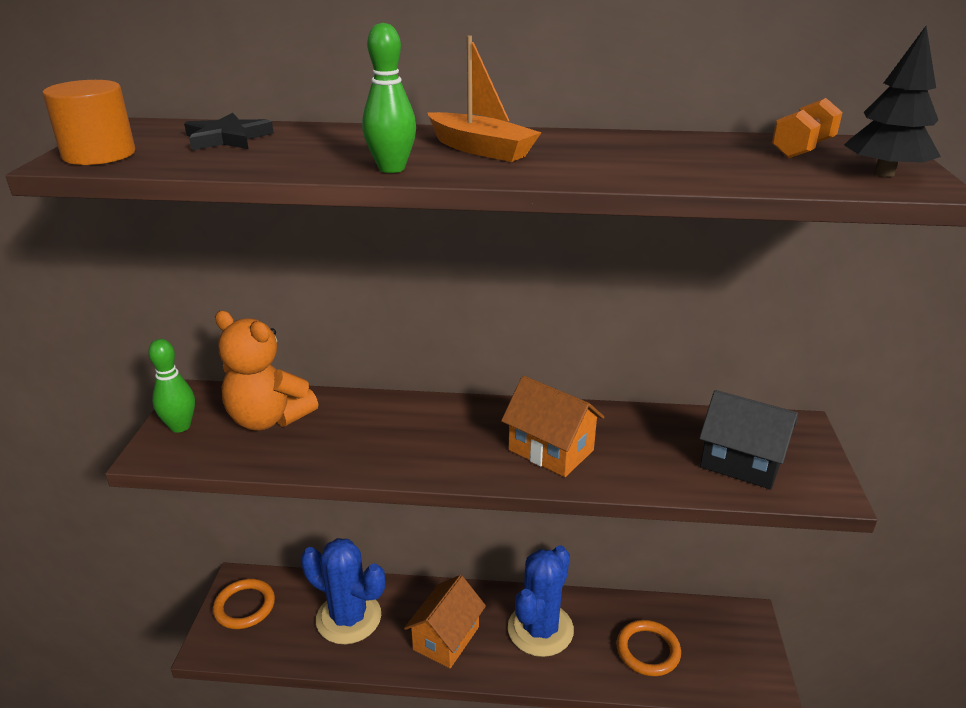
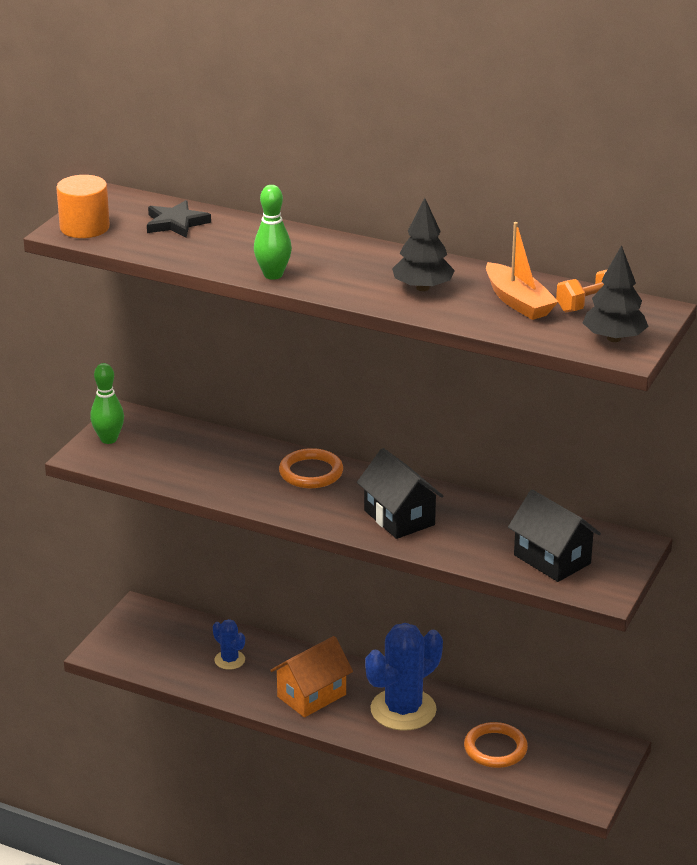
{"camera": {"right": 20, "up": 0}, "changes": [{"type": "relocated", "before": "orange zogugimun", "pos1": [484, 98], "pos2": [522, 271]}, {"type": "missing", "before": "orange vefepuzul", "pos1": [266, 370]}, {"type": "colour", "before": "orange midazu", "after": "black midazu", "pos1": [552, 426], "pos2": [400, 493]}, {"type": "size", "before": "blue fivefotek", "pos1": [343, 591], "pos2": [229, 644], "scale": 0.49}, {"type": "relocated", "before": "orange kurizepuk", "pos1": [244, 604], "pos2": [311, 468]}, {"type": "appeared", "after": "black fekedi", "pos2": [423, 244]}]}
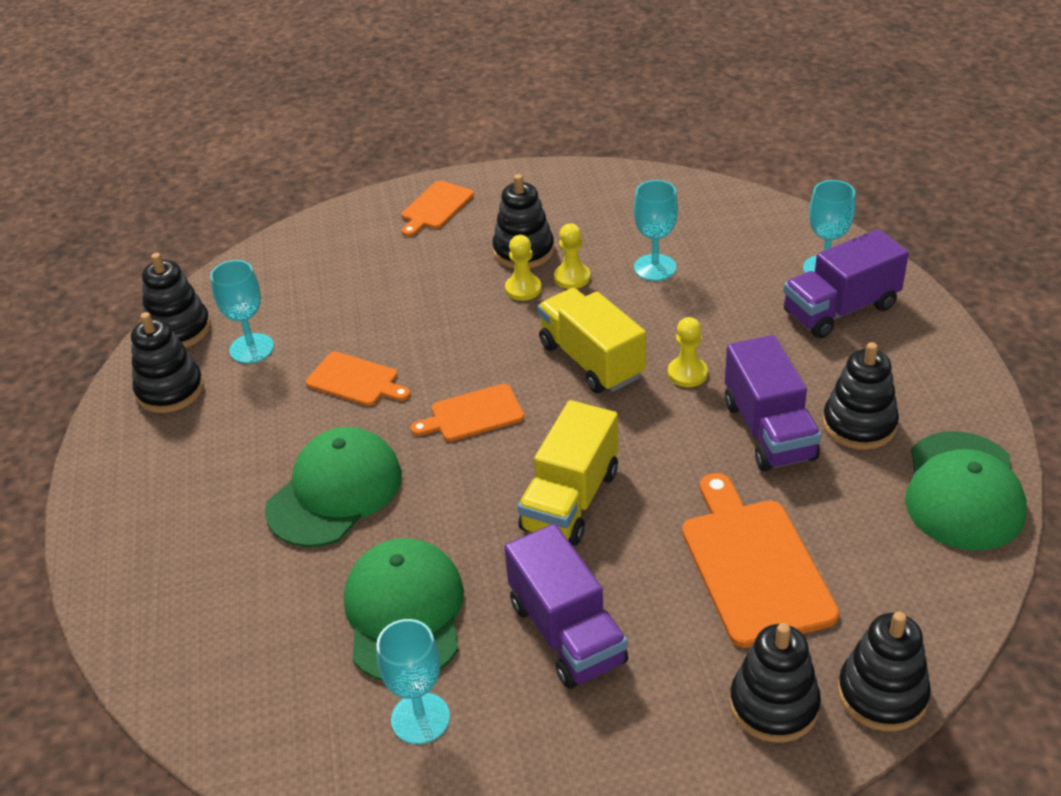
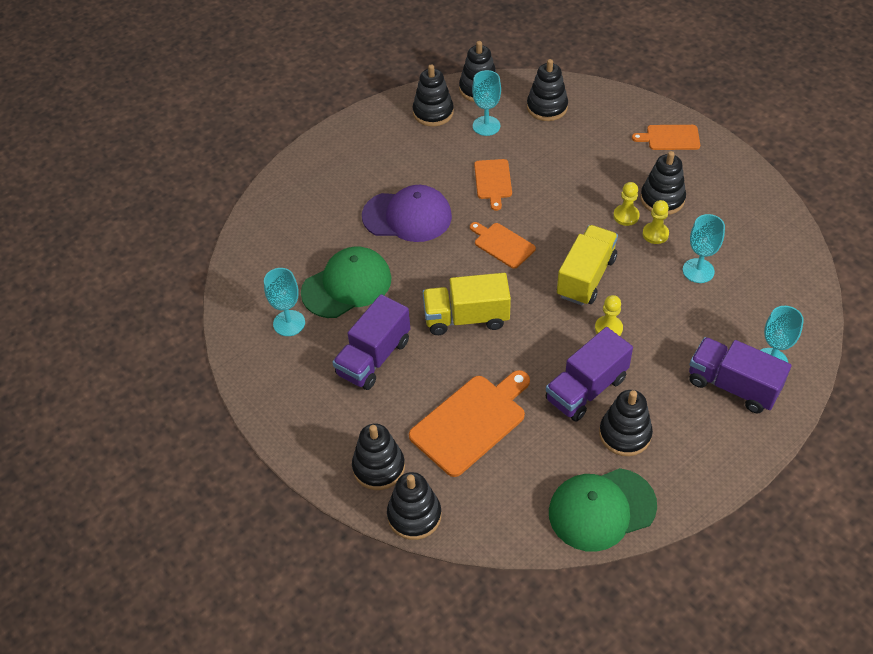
{"camera": {"right": 60, "up": 10}, "changes": [{"type": "colour", "before": "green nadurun", "after": "purple nadurun", "pos1": [333, 487], "pos2": [407, 213]}, {"type": "appeared", "after": "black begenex", "pos2": [547, 90]}]}
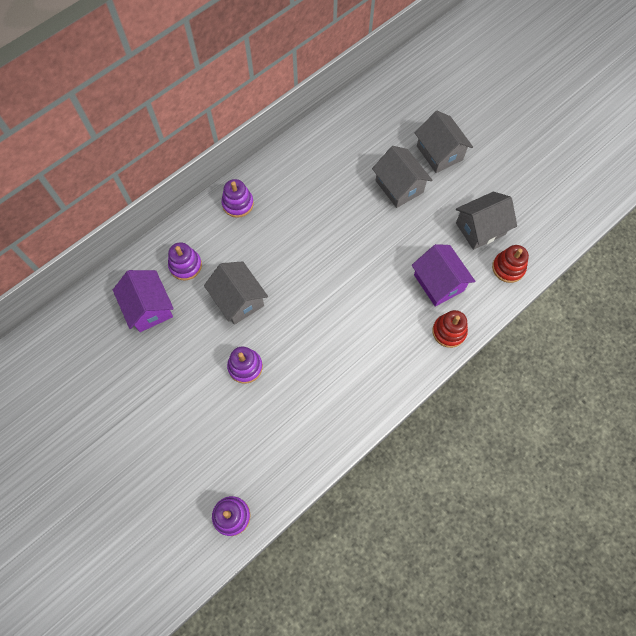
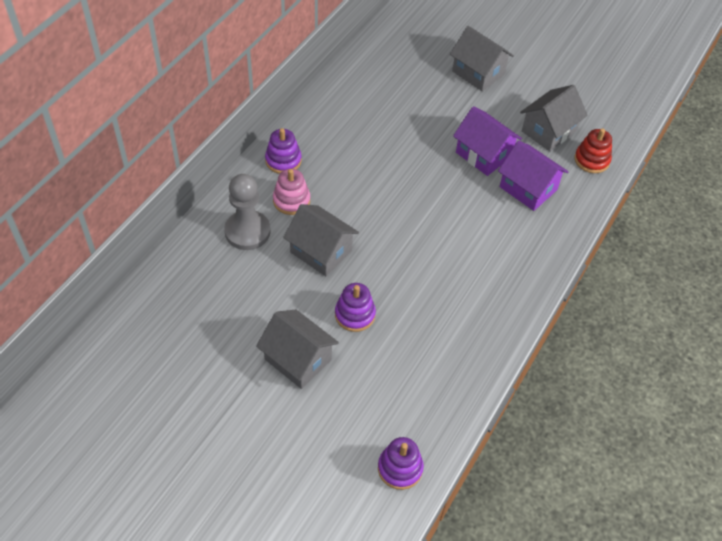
{"camera": {"right": -20, "up": -15}, "changes": [{"type": "relocated", "before": "grey midazu", "pos1": [402, 177], "pos2": [297, 349]}, {"type": "exchanged", "before": "purple begenex", "after": "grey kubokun", "pos1": [185, 261], "pos2": [247, 212]}, {"type": "relocated", "before": "purple midazu", "pos1": [143, 301], "pos2": [487, 141]}, {"type": "missing", "before": "red begenex", "pos1": [450, 329]}, {"type": "appeared", "after": "pink begenex", "pos2": [291, 192]}]}
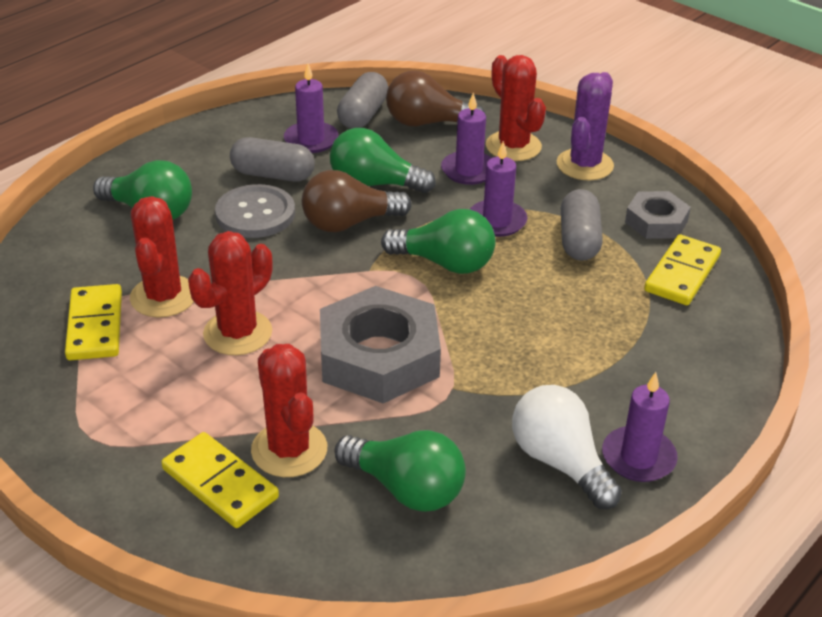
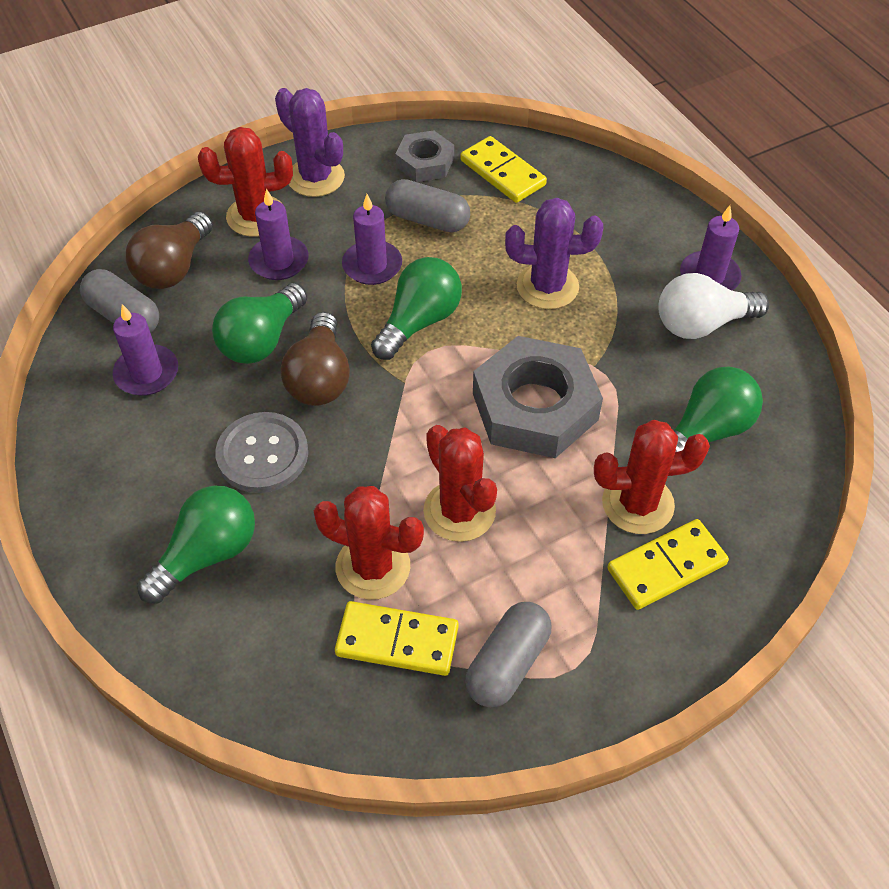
{"camera": {"right": -70, "up": 15}, "changes": [{"type": "relocated", "before": "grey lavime", "pos1": [272, 159], "pos2": [508, 654]}, {"type": "appeared", "after": "purple fivefotek", "pos2": [554, 253]}]}
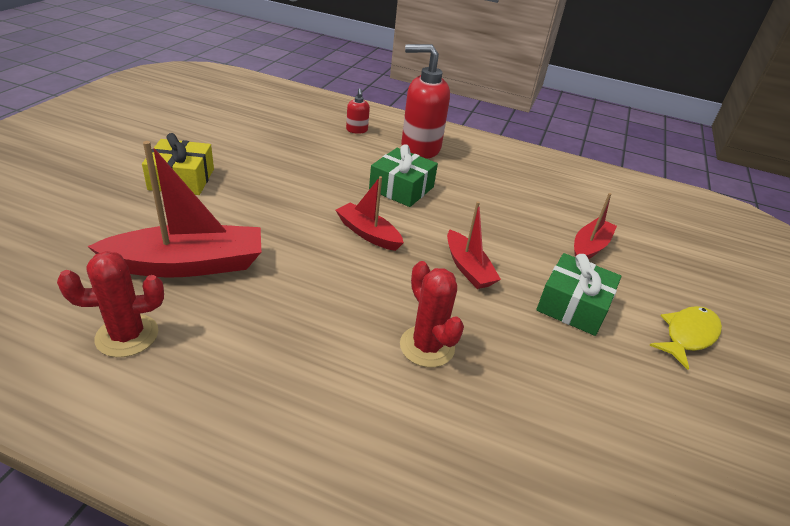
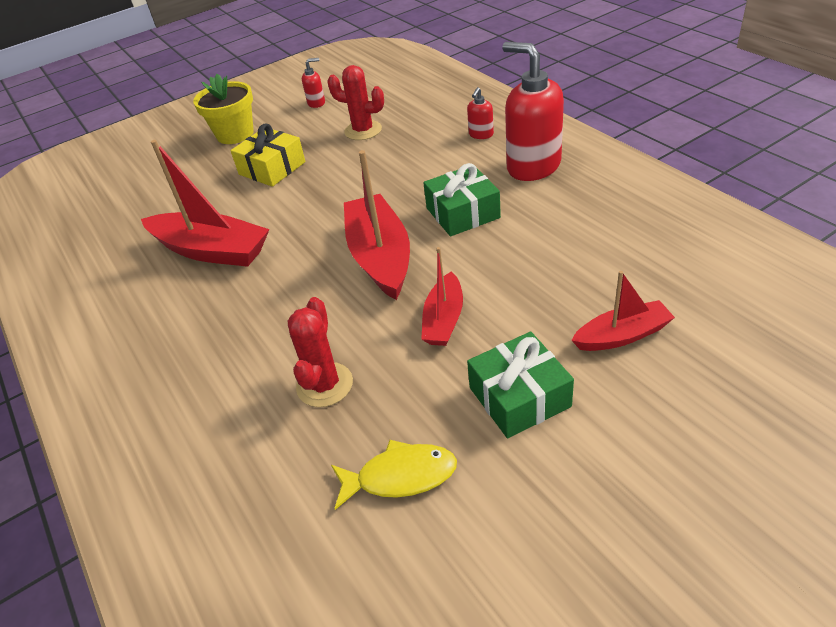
{"camera": {"right": 45, "up": 5}, "changes": [{"type": "size", "before": "red zogugimun", "pos1": [370, 213], "pos2": [377, 225], "scale": 1.72}, {"type": "relocated", "before": "red fivefotek", "pos1": [110, 304], "pos2": [355, 102]}, {"type": "relocated", "before": "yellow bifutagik", "pos1": [686, 338], "pos2": [394, 475]}, {"type": "appeared", "after": "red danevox", "pos2": [313, 83]}, {"type": "appeared", "after": "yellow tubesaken", "pos2": [223, 109]}]}
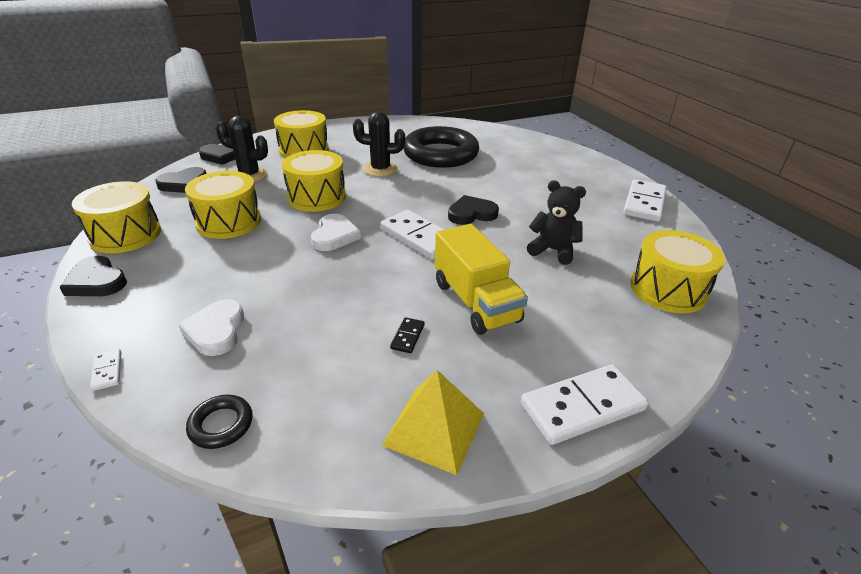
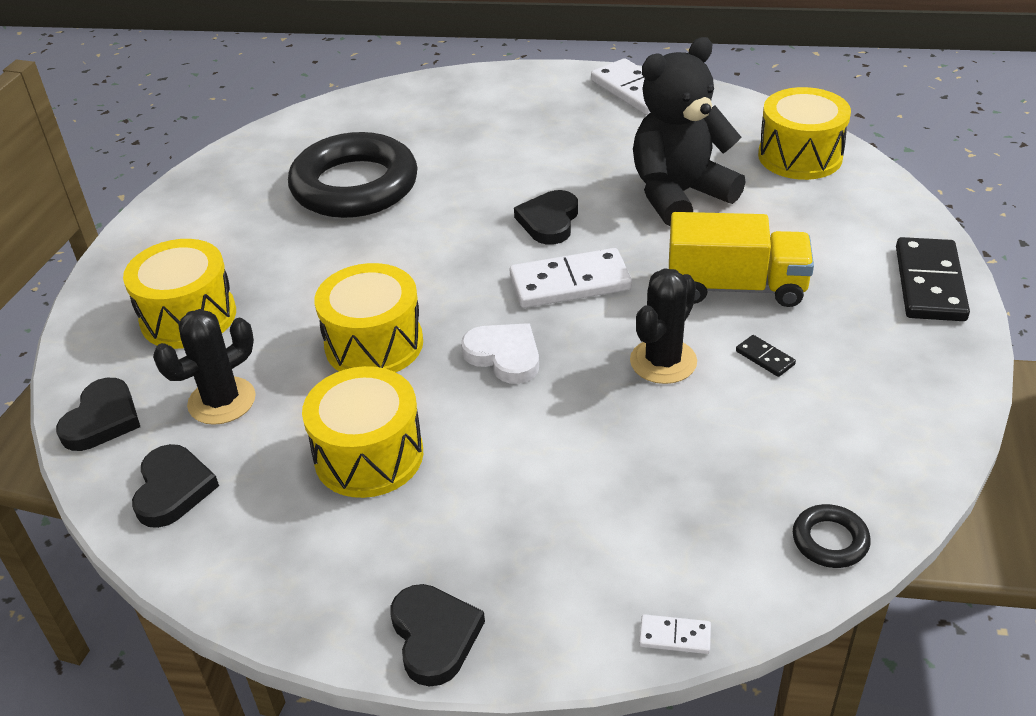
{"camera": {"right": -55, "up": 5}, "changes": [{"type": "relocated", "before": "black fivefotek", "pos1": [379, 144], "pos2": [663, 326]}, {"type": "size", "before": "black vefepuzul", "pos1": [556, 222], "pos2": [689, 131], "scale": 1.69}, {"type": "missing", "before": "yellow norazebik", "pos1": [116, 217]}, {"type": "spun", "before": "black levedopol", "pos1": [93, 276], "pos2": [438, 635], "turn": -90}, {"type": "missing", "before": "white levedopol", "pos1": [211, 327]}, {"type": "colour", "before": "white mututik", "after": "black mututik", "pos1": [585, 404], "pos2": [933, 279]}, {"type": "missing", "before": "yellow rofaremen", "pos1": [433, 422]}]}
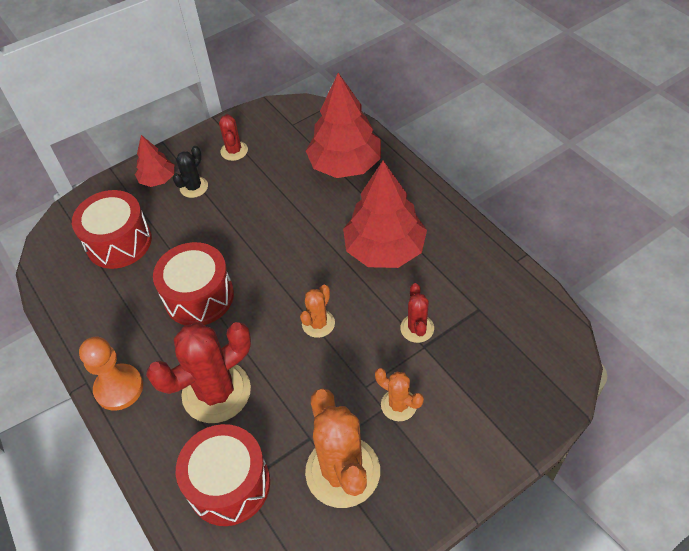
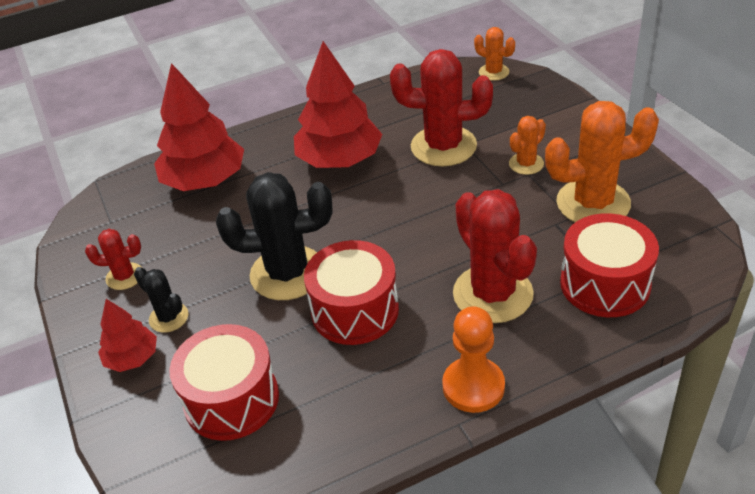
{"camera": {"right": -80, "up": -10}, "changes": [{"type": "size", "before": "red fivefotek", "pos1": [417, 313], "pos2": [441, 107], "scale": 1.97}, {"type": "relocated", "before": "orange fivefotek", "pos1": [317, 311], "pos2": [494, 54]}, {"type": "appeared", "after": "black fivefotek", "pos2": [274, 236]}]}
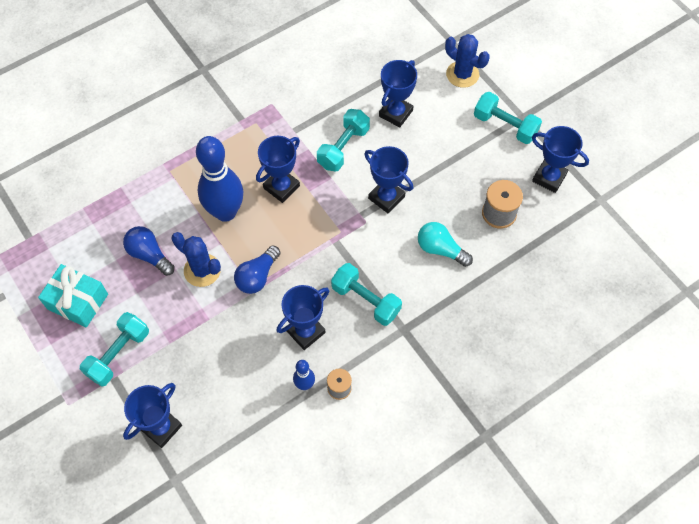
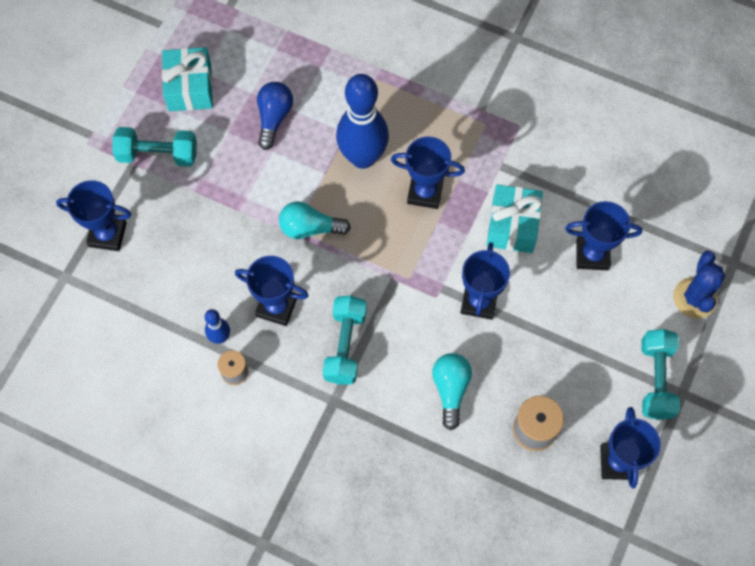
{"camera": {"right": 60, "up": 5}, "changes": [{"type": "exchanged", "before": "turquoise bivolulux", "after": "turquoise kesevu", "pos1": [343, 140], "pos2": [515, 219]}, {"type": "missing", "before": "blue fivefotek", "pos1": [196, 259]}, {"type": "colour", "before": "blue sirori", "after": "turquoise sirori", "pos1": [257, 269], "pos2": [315, 220]}]}
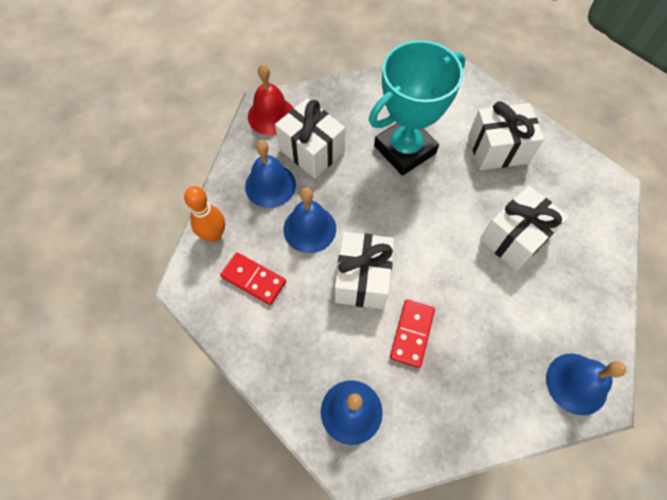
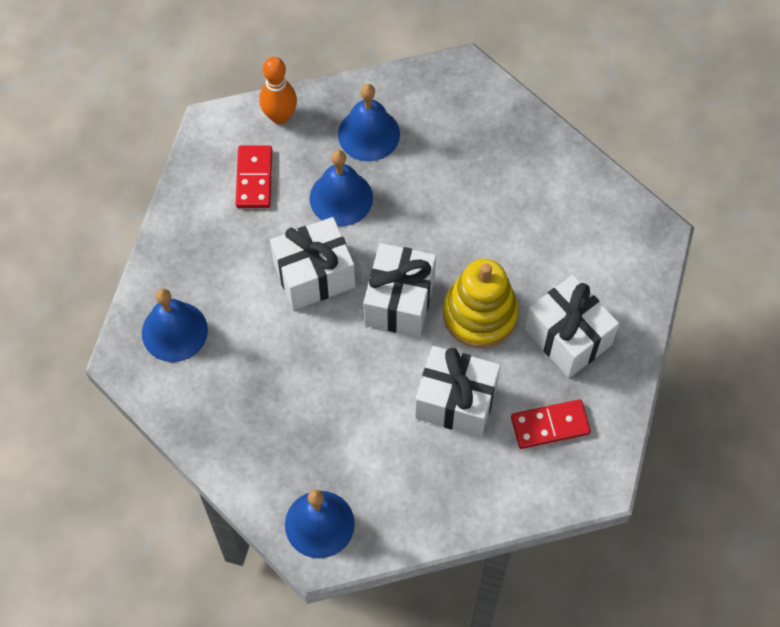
{"camera": {"right": 60, "up": 0}, "changes": [{"type": "missing", "before": "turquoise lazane", "pos1": [417, 108]}, {"type": "missing", "before": "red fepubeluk", "pos1": [271, 99]}, {"type": "relocated", "before": "white kesevu", "pos1": [310, 138], "pos2": [399, 290]}, {"type": "relocated", "before": "red mututik", "pos1": [412, 334], "pos2": [551, 424]}, {"type": "appeared", "after": "yellow begenex", "pos2": [480, 303]}]}
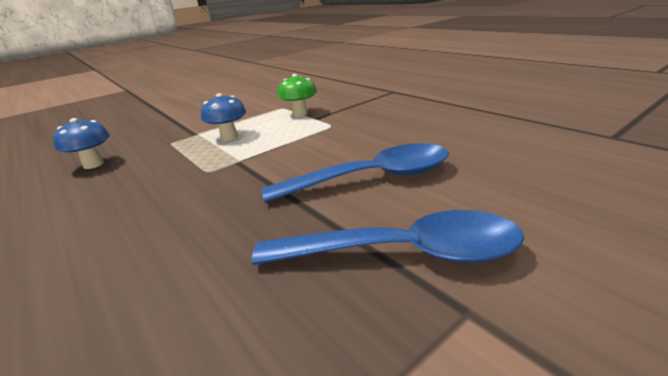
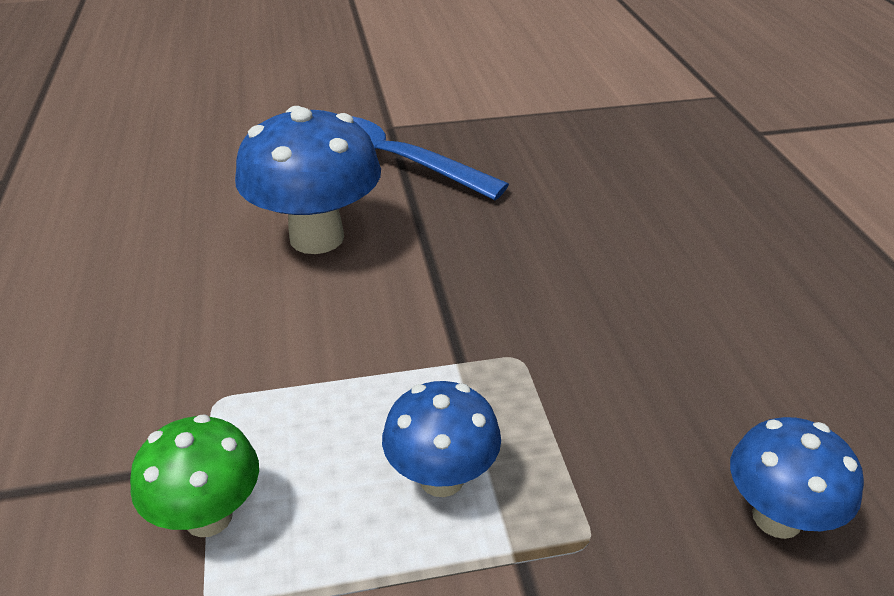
{"camera": {"right": -155, "up": 10}, "changes": [{"type": "exchanged", "before": "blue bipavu", "after": "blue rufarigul", "pos1": [355, 173], "pos2": [308, 180]}]}
